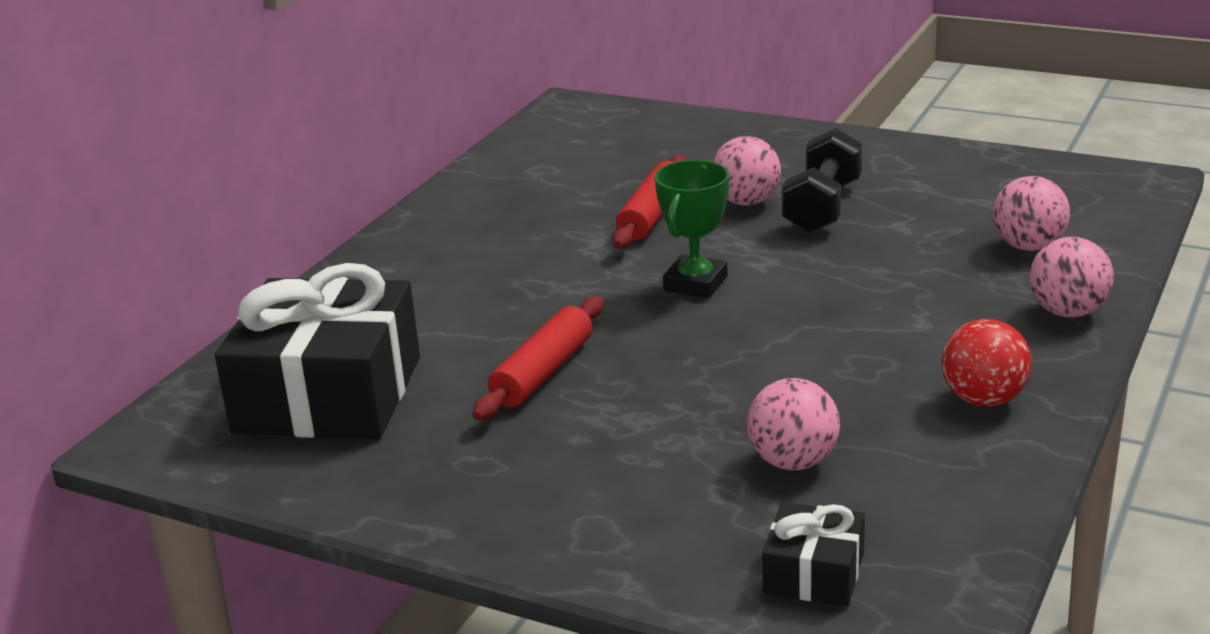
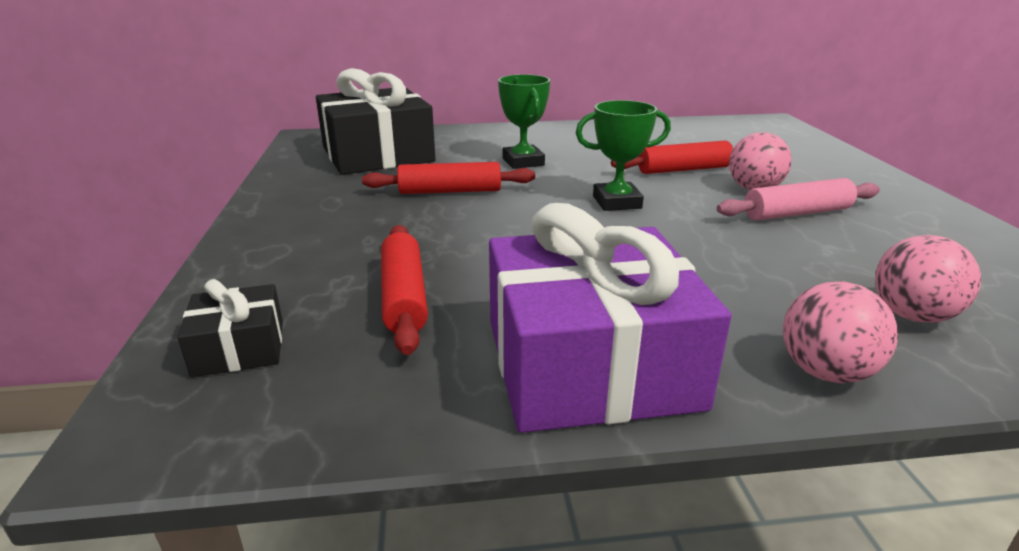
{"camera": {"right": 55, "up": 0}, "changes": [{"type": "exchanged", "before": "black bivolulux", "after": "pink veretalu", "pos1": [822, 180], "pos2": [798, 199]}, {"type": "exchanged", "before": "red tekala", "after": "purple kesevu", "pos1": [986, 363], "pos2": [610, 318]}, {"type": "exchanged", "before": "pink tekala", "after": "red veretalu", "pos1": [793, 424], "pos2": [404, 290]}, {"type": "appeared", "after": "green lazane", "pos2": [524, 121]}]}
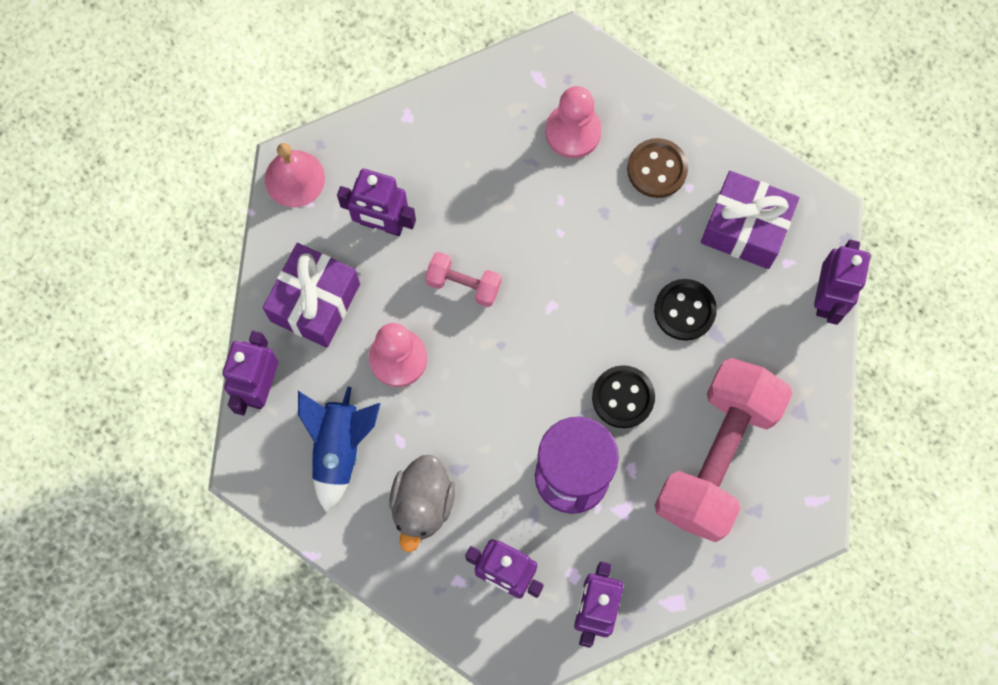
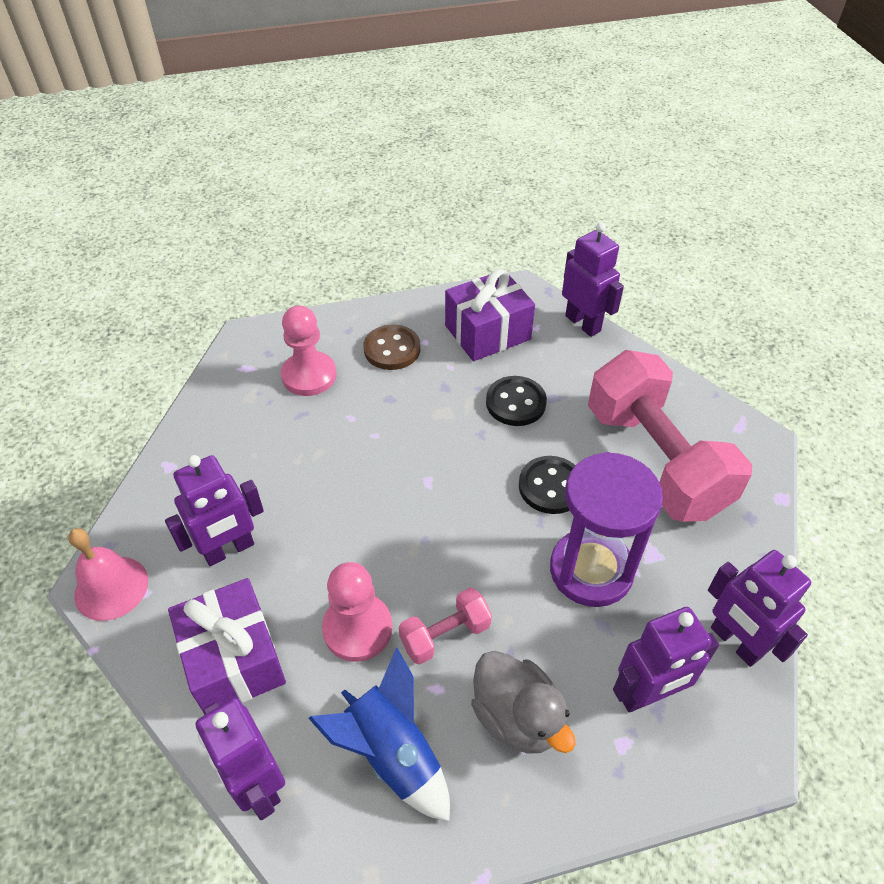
{"camera": {"right": -50, "up": -25}, "changes": [{"type": "relocated", "before": "pink bivolulux", "pos1": [463, 279], "pos2": [445, 626]}]}
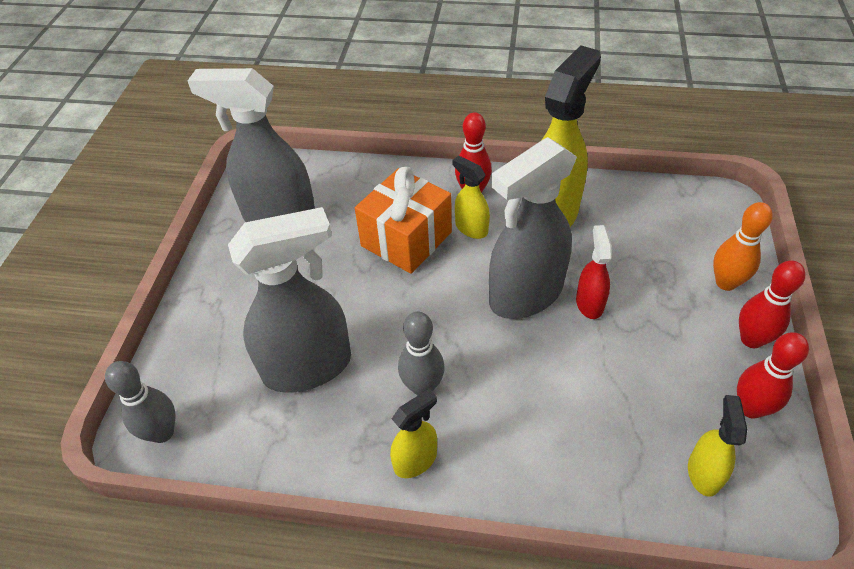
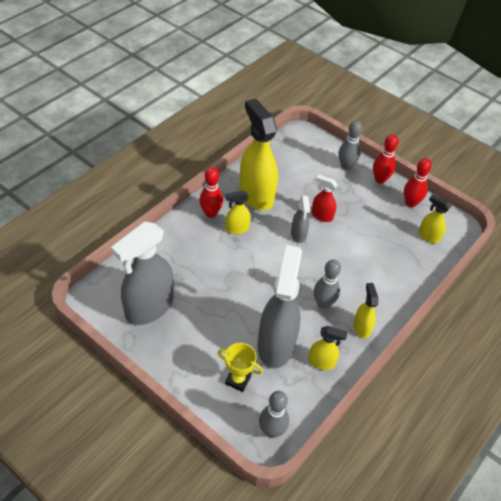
{"camera": {"right": -65, "up": 0}, "changes": [{"type": "size", "before": "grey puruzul", "pos1": [533, 228], "pos2": [300, 219], "scale": 0.48}, {"type": "missing", "before": "orange kesevu", "pos1": [403, 220]}, {"type": "colour", "before": "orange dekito", "after": "grey dekito", "pos1": [743, 246], "pos2": [350, 145]}, {"type": "appeared", "after": "yellow puruzul", "pos2": [327, 348]}, {"type": "appeared", "after": "yellow lazane", "pos2": [240, 367]}]}
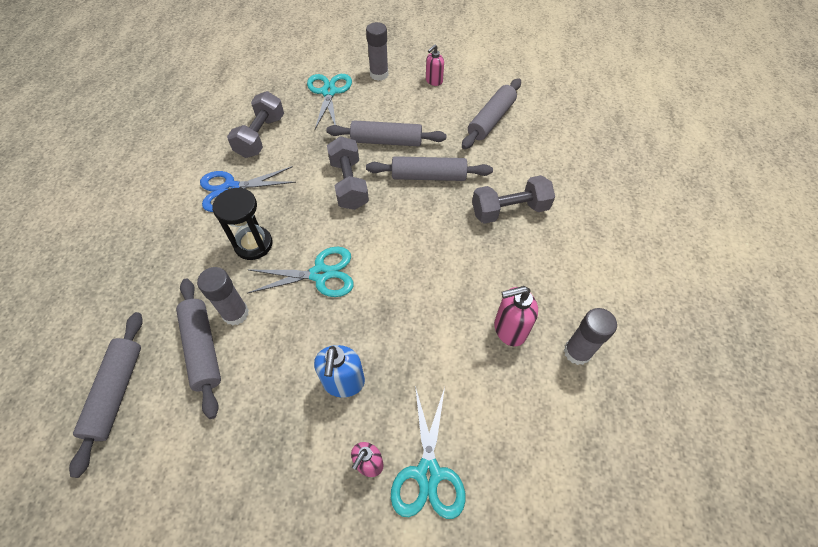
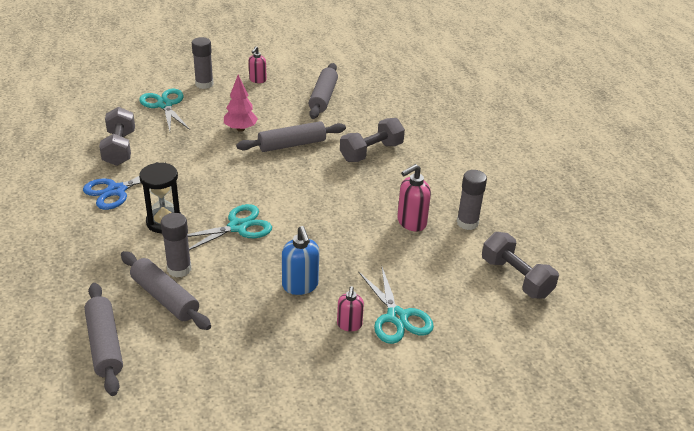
{"camera": {"right": -25, "up": -20}, "changes": [{"type": "exchanged", "before": "grey veretalu", "after": "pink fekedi", "pos1": [386, 133], "pos2": [241, 103]}, {"type": "relocated", "before": "grey bivolulux", "pos1": [348, 173], "pos2": [520, 265]}]}
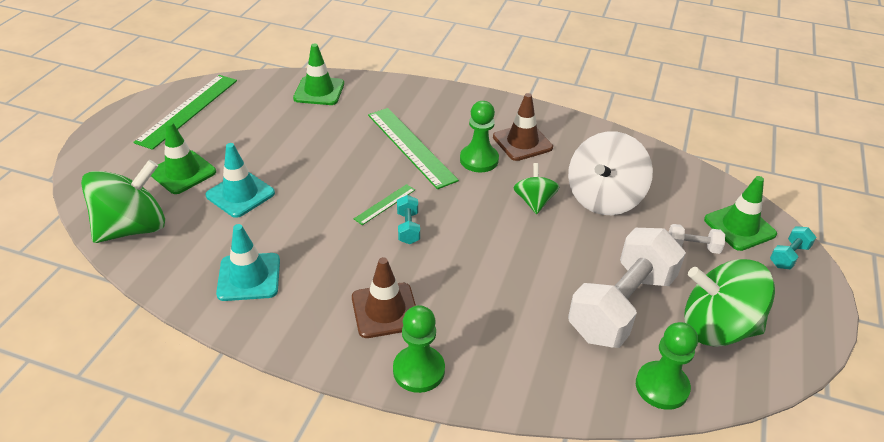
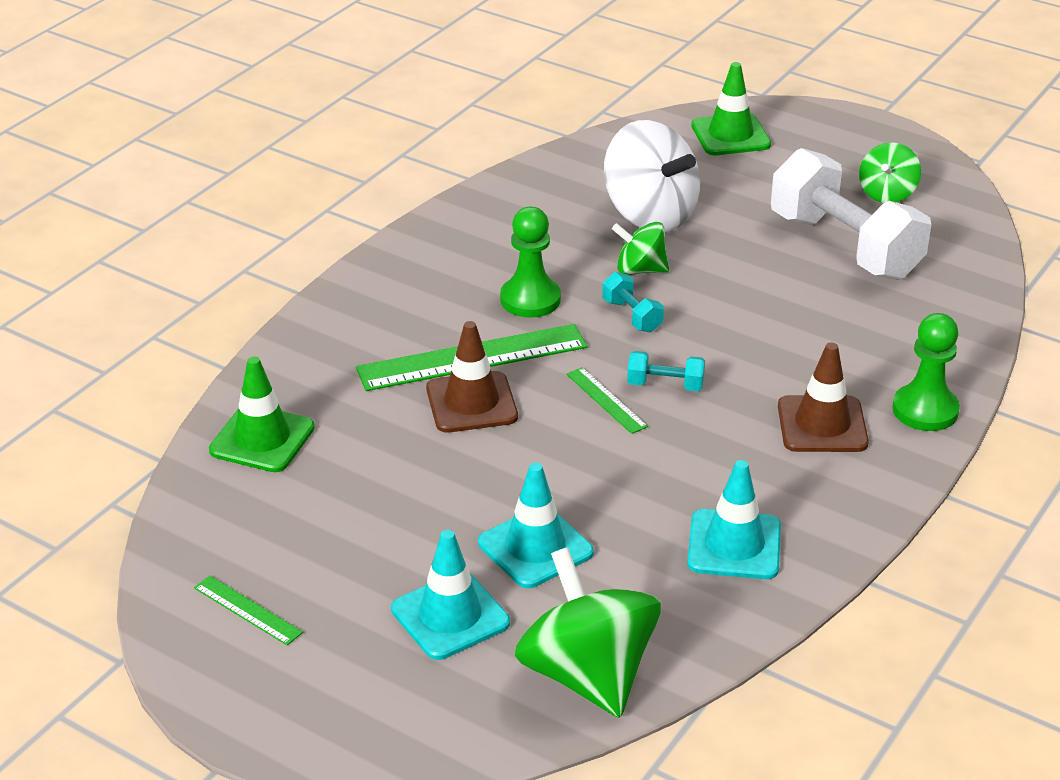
{"camera": {"right": -75, "up": -5}, "changes": [{"type": "size", "before": "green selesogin", "pos1": [185, 112], "pos2": [248, 610], "scale": 0.48}, {"type": "relocated", "before": "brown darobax", "pos1": [523, 127], "pos2": [472, 376]}, {"type": "colour", "before": "green darobax", "after": "turquoise darobax", "pos1": [183, 157], "pos2": [450, 595]}, {"type": "missing", "before": "white bivolulux", "pos1": [697, 239]}, {"type": "relocated", "before": "turquoise bivolulux", "pos1": [793, 248], "pos2": [633, 302]}, {"type": "size", "before": "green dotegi", "pos1": [729, 303], "pos2": [890, 172], "scale": 0.55}, {"type": "missing", "before": "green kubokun", "pos1": [667, 366]}]}
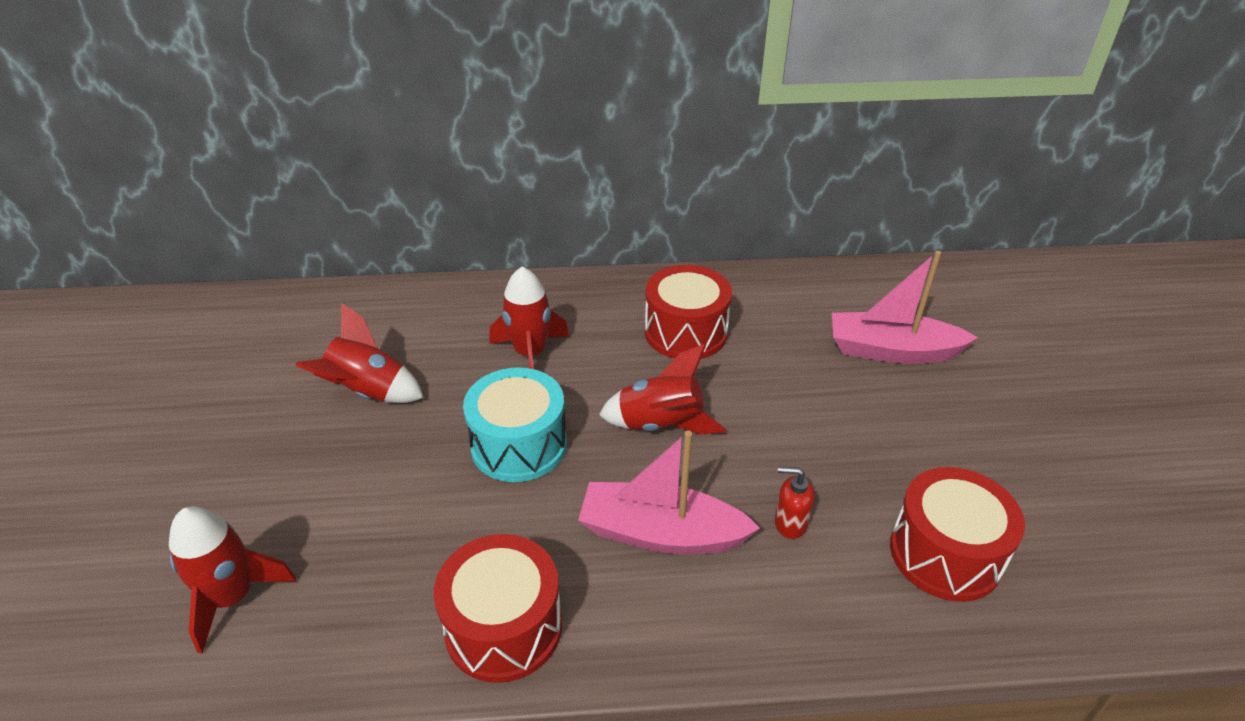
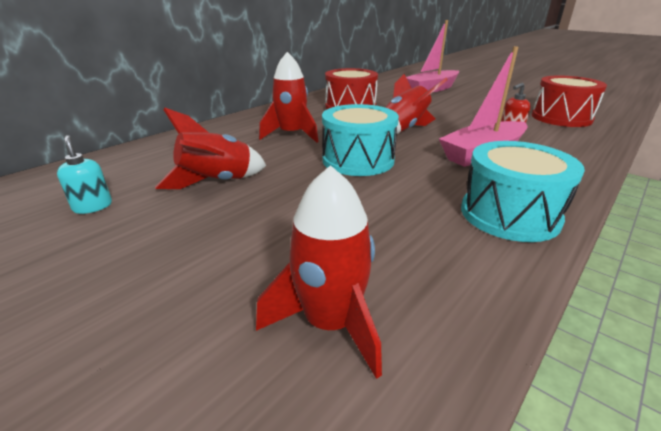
{"camera": {"right": -45, "up": -10}, "changes": [{"type": "colour", "before": "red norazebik", "after": "turquoise norazebik", "pos1": [498, 608], "pos2": [523, 191]}, {"type": "appeared", "after": "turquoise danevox", "pos2": [84, 174]}]}
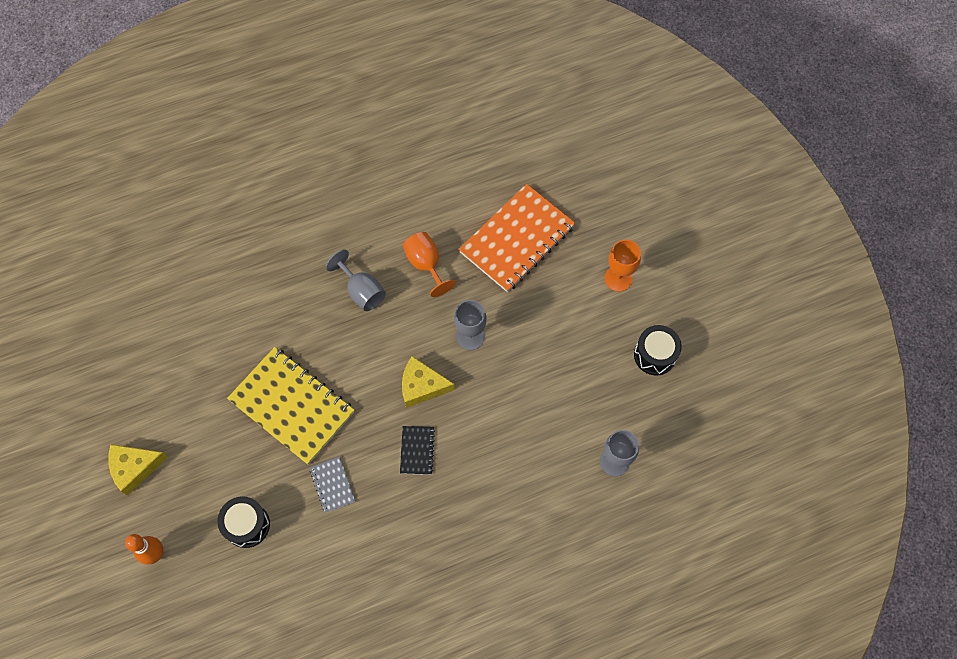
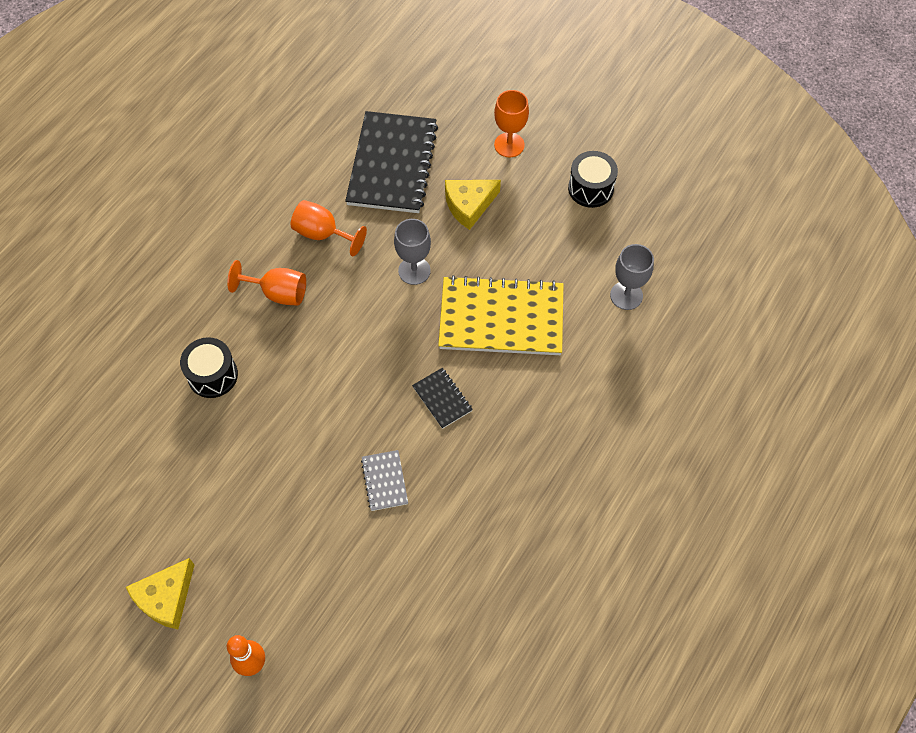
{"camera": {"right": -35, "up": -5}, "changes": [{"type": "colour", "before": "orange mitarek", "after": "black mitarek", "pos1": [517, 238], "pos2": [391, 162]}, {"type": "colour", "before": "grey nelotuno", "after": "orange nelotuno", "pos1": [356, 280], "pos2": [266, 283]}, {"type": "relocated", "before": "yellow mitarek", "pos1": [291, 406], "pos2": [500, 315]}, {"type": "relocated", "before": "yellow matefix", "pos1": [428, 382], "pos2": [473, 205]}, {"type": "spun", "before": "grey mitarek", "pos1": [332, 484], "pos2": [384, 480], "turn": 45}, {"type": "relocated", "before": "black norazebik", "pos1": [243, 522], "pos2": [209, 367]}]}
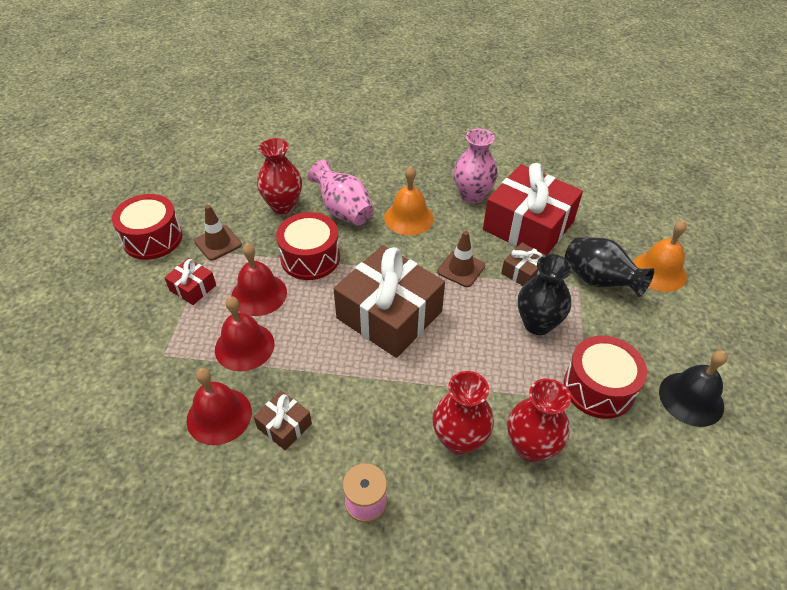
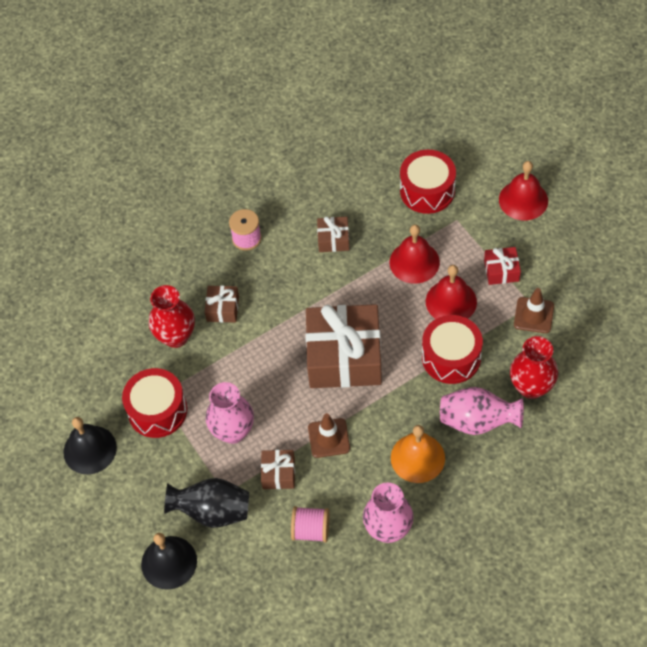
{"camera": {"right": 145, "up": 10}, "changes": [{"type": "exchanged", "before": "red kesevu", "after": "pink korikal", "pos1": [533, 209], "pos2": [310, 524]}, {"type": "relocated", "before": "red norazebik", "pos1": [147, 227], "pos2": [428, 182]}, {"type": "colour", "before": "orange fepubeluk", "after": "black fepubeluk", "pos1": [660, 256], "pos2": [169, 561]}, {"type": "colour", "before": "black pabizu", "after": "pink pabizu", "pos1": [545, 294], "pos2": [230, 413]}, {"type": "relocated", "before": "red fepubeluk", "pos1": [219, 406], "pos2": [523, 191]}, {"type": "exchanged", "before": "red pabizu", "after": "brown kesevu", "pos1": [463, 413], "pos2": [222, 304]}]}
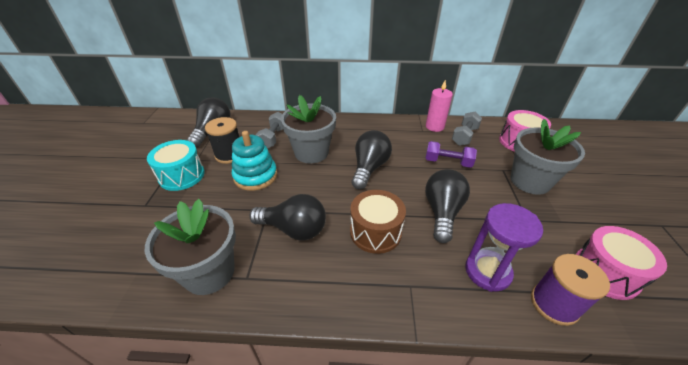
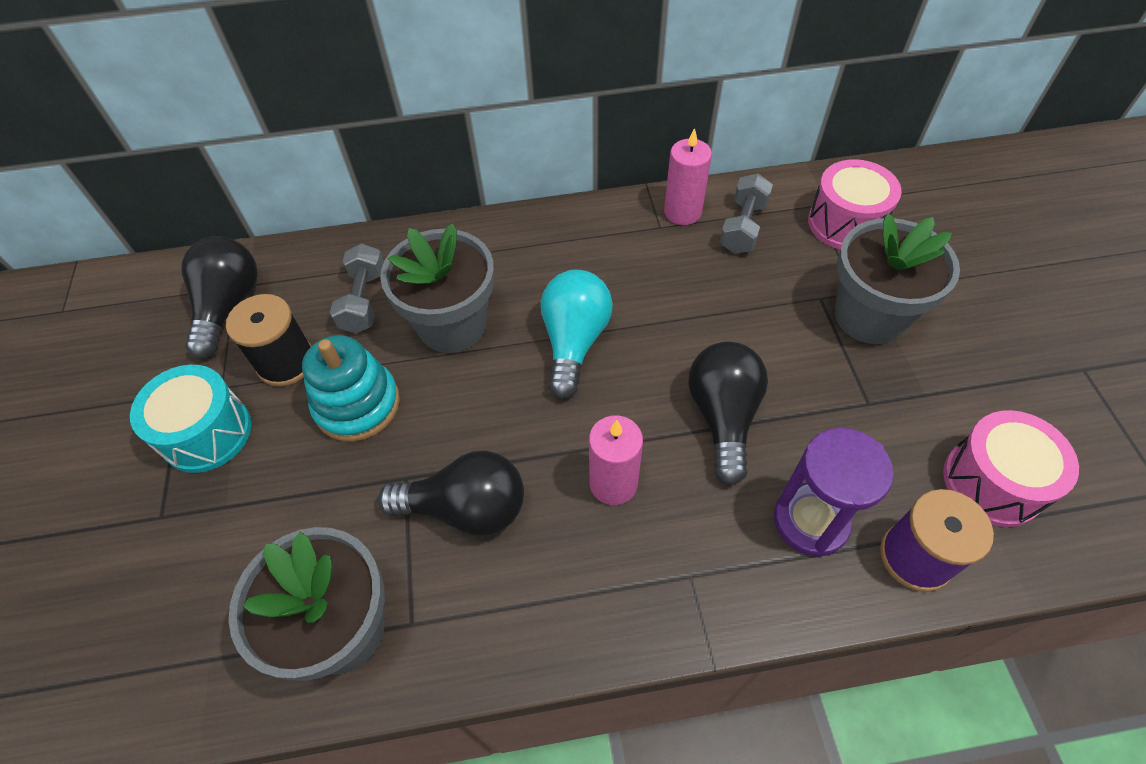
{"camera": {"right": -10, "up": 15}, "changes": [{"type": "colour", "before": "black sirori", "after": "turquoise sirori", "pos1": [371, 159], "pos2": [577, 334]}, {"type": "missing", "before": "purple bivolulux", "pos1": [451, 154]}, {"type": "exchanged", "before": "brown norazebik", "after": "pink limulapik", "pos1": [378, 222], "pos2": [616, 460]}]}
